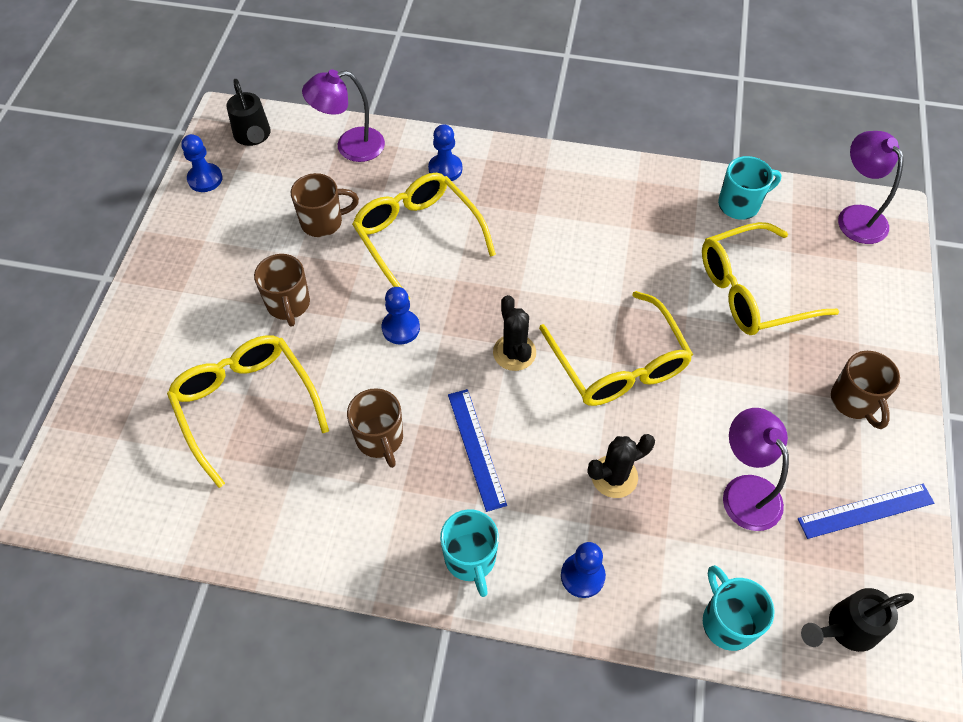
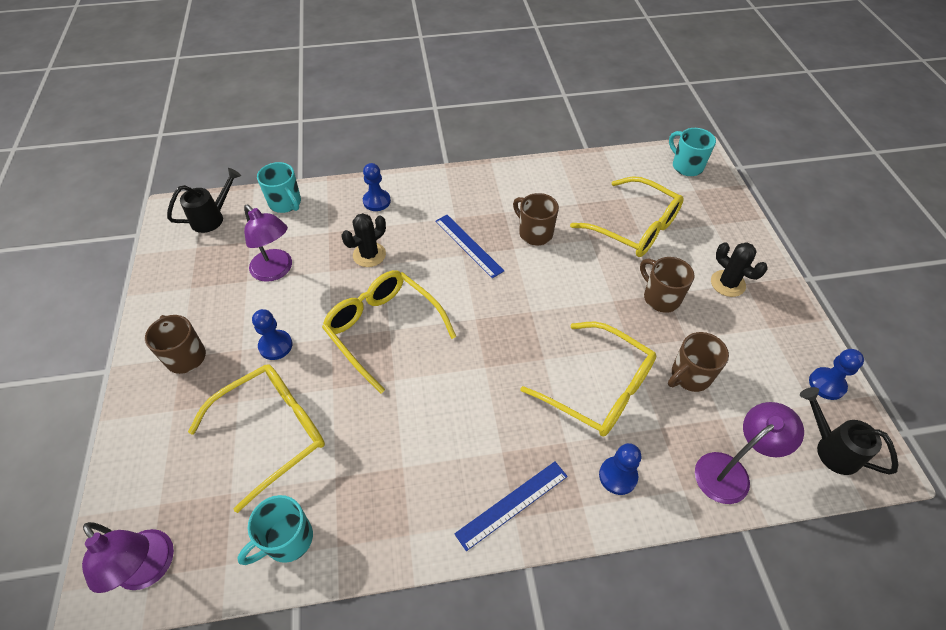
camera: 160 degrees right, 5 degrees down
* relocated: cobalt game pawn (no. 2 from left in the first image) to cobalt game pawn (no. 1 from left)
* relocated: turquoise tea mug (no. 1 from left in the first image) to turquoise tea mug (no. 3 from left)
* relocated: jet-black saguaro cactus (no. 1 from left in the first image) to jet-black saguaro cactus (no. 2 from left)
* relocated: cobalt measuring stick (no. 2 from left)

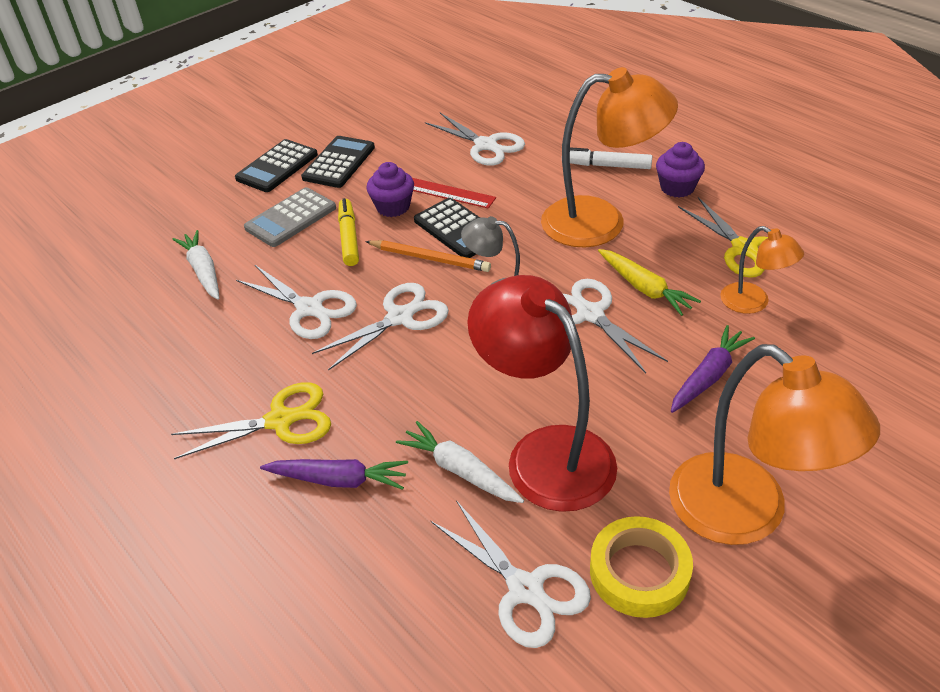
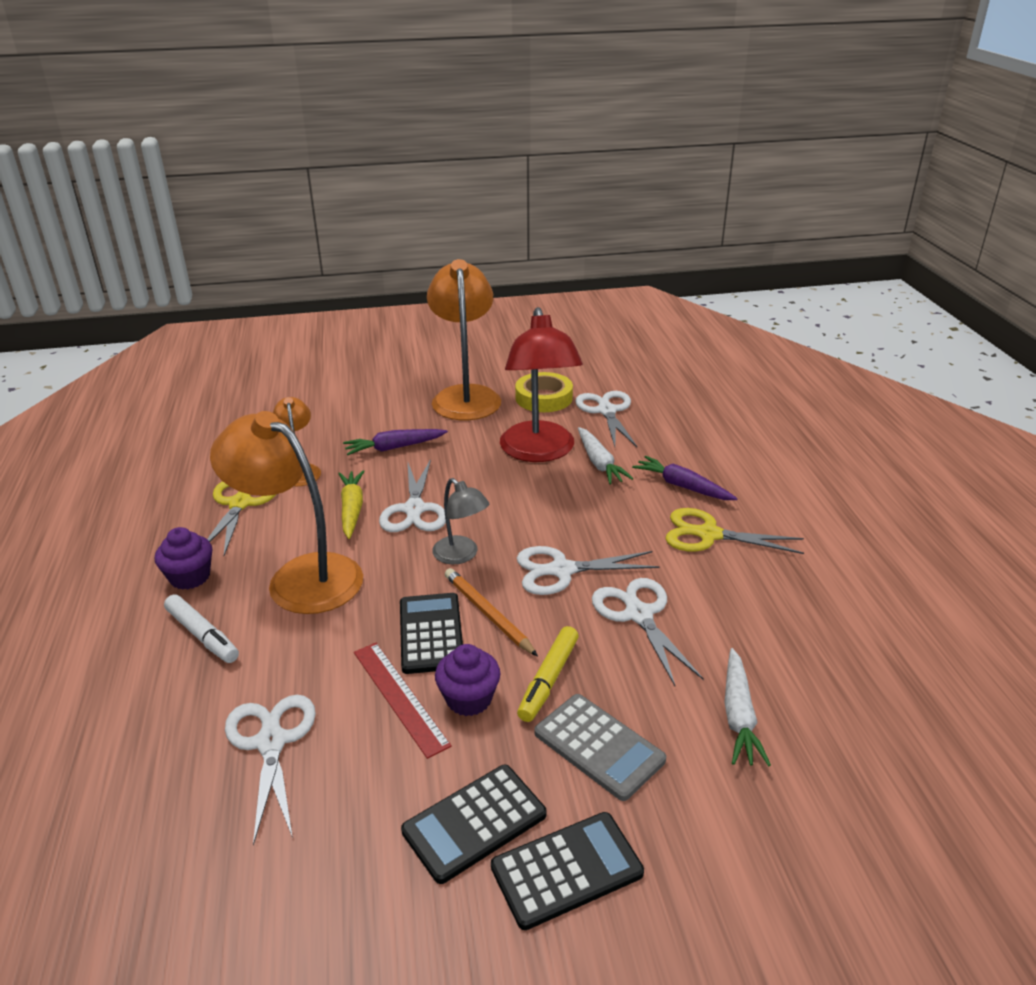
camera: 150 degrees left, 10 degrees down
* spun: grey adding machine 60 degrees clockwise

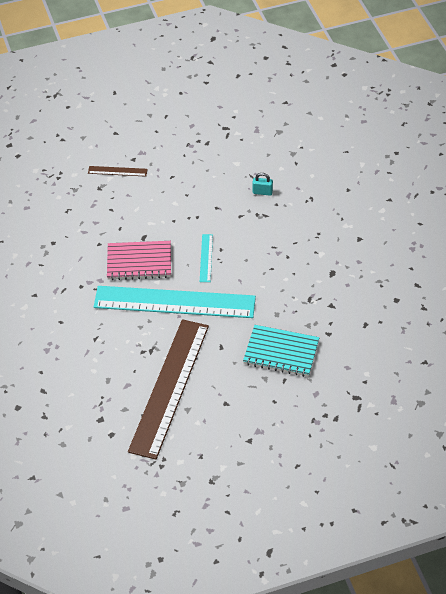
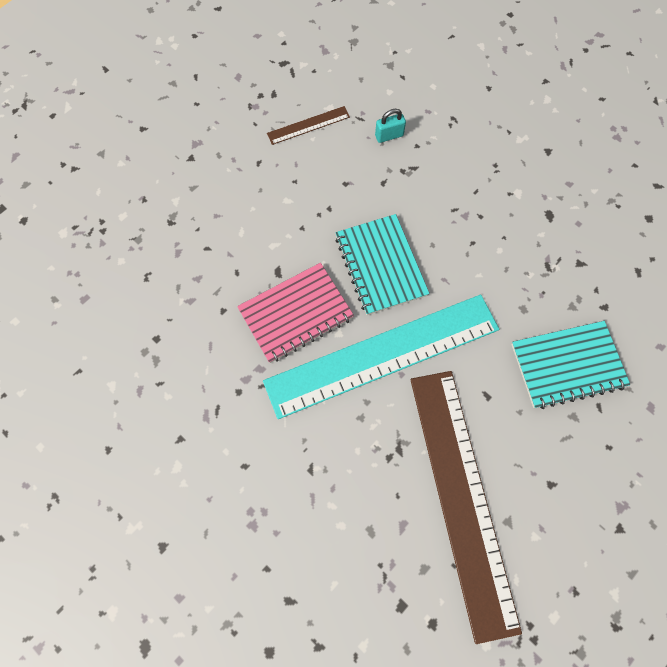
camera: 30 degrees left, 20 degrees up
* relocated: brown measuring stick (no. 1 from left)
* exchanged: turquoise measuring stick (no. 2 from left) to turquoise notebook (no. 1 from left)

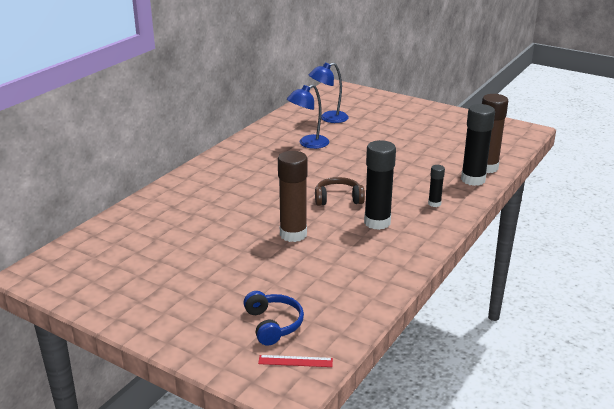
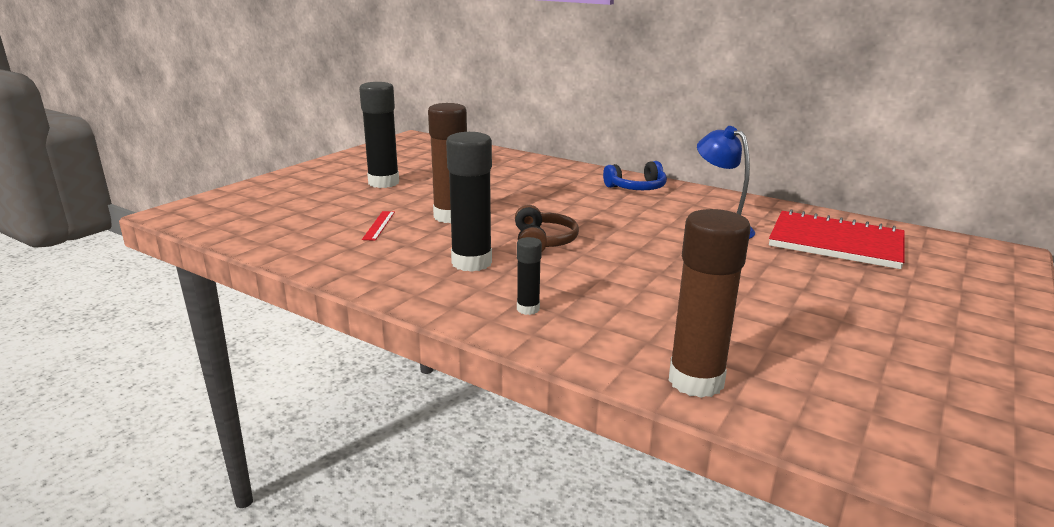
camera: 90 degrees right, 5 degrees down
* relocated: cobalt over-ear headphones
* relocated: crimson measuring stick
* relocated: jet-black stick of glue (no. 3 from left in the first image) to jet-black stick of glue (no. 1 from left)
* exchanged: cobalt reading lamp (no. 2 from left) to crimson notebook

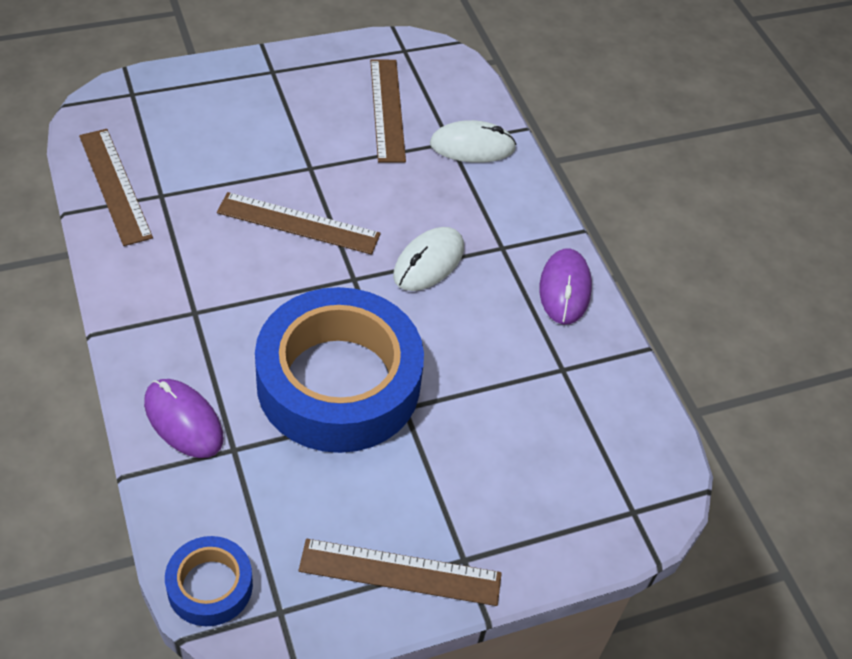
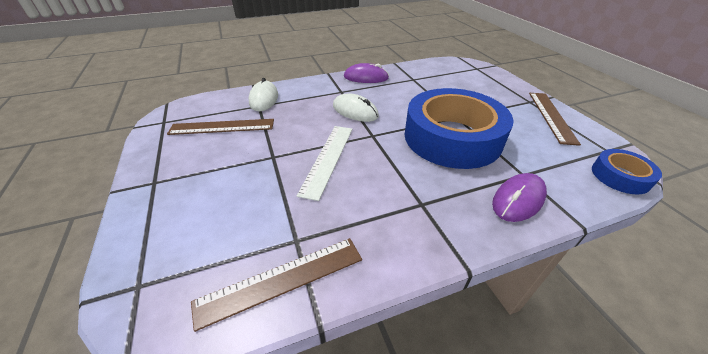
camera: 85 degrees left, 10 degrees down
* colour: brown measuring stick (no. 2 from left) to pure white measuring stick

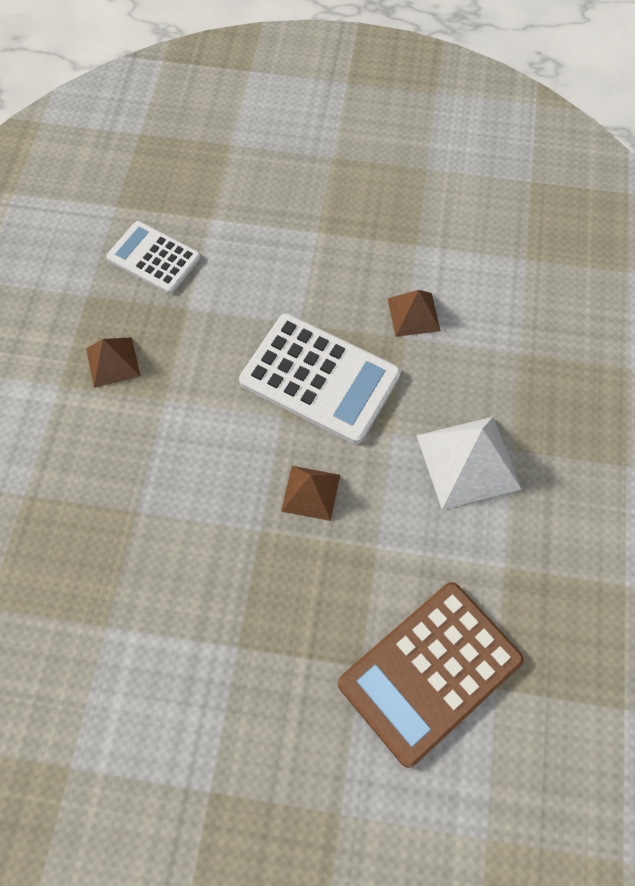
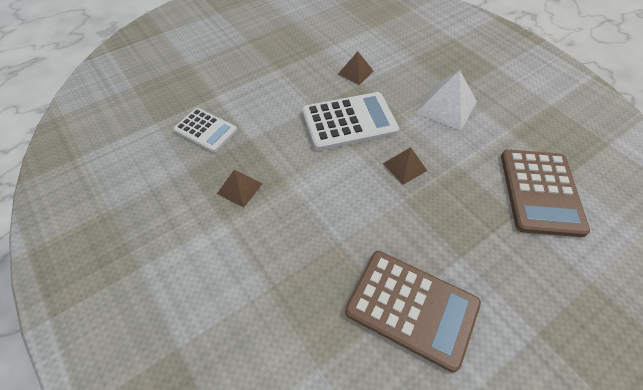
camera: 45 degrees left, 10 degrees down
* appeared: brown adding machine (no. 1 from left)
* spun: pure white adding machine (no. 1 from left) 135 degrees counterclockwise

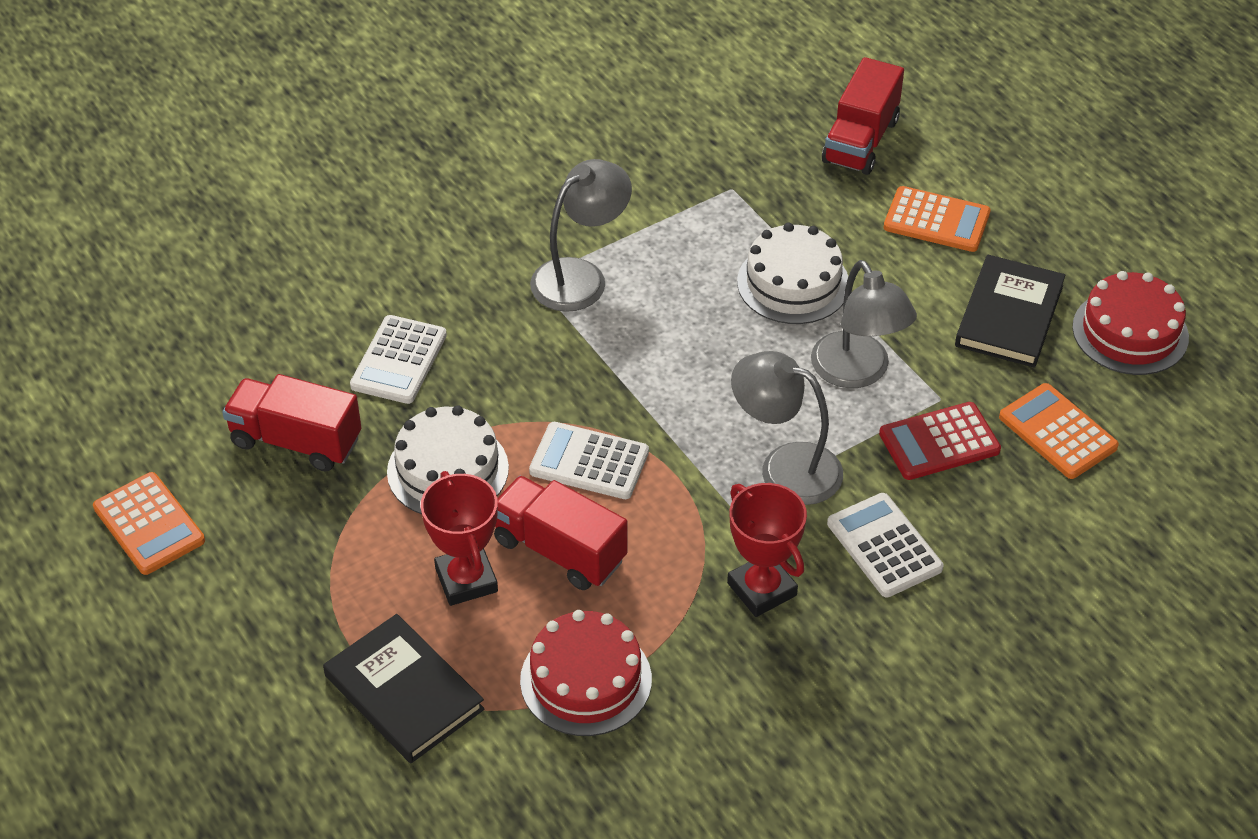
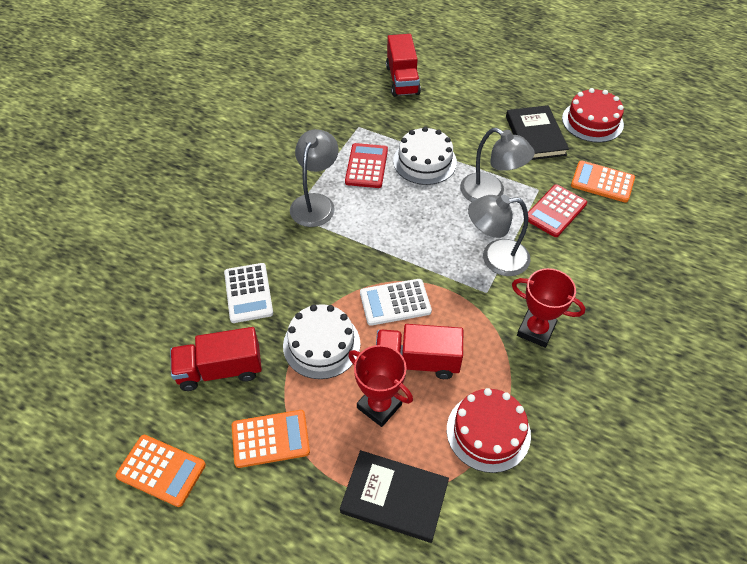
camera: 30 degrees left, 5 degrees up
* missing: pure white adding machine (no. 3 from left)
* appeared: crimson adding machine (no. 1 from left)
* relocated: bright orange adding machine (no. 2 from left)

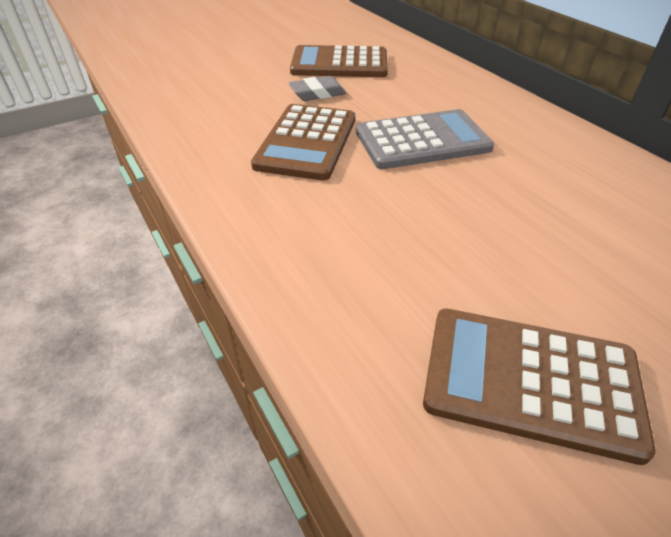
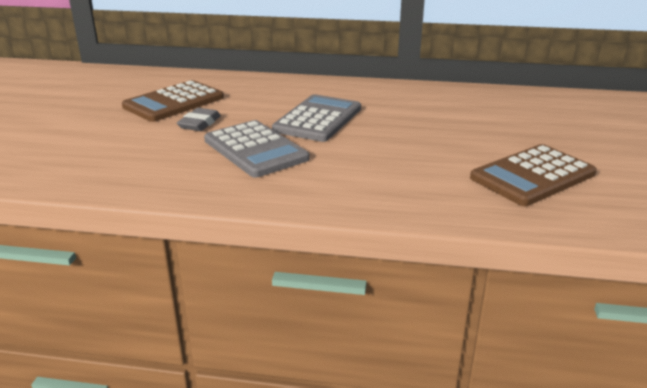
camera: 50 degrees left, 15 degrees down
* colour: brown adding machine (no. 1 from left) to grey adding machine (no. 1 from left)

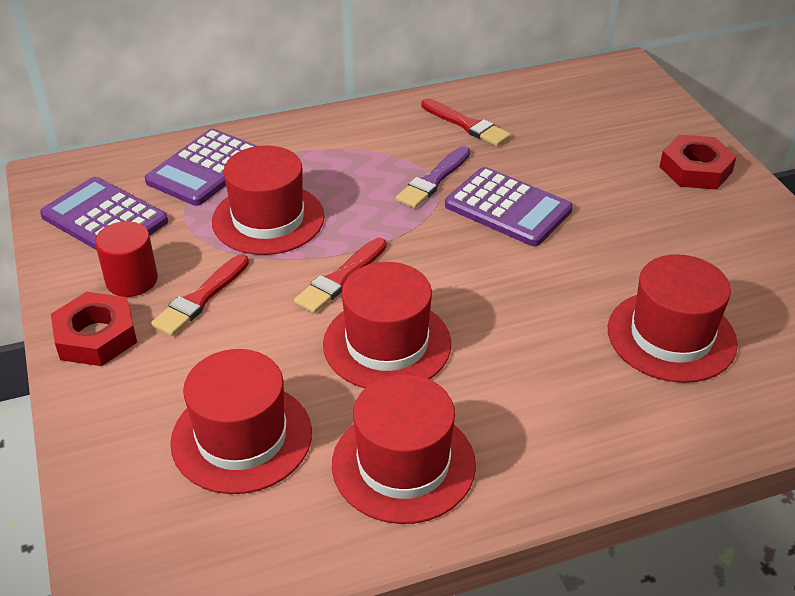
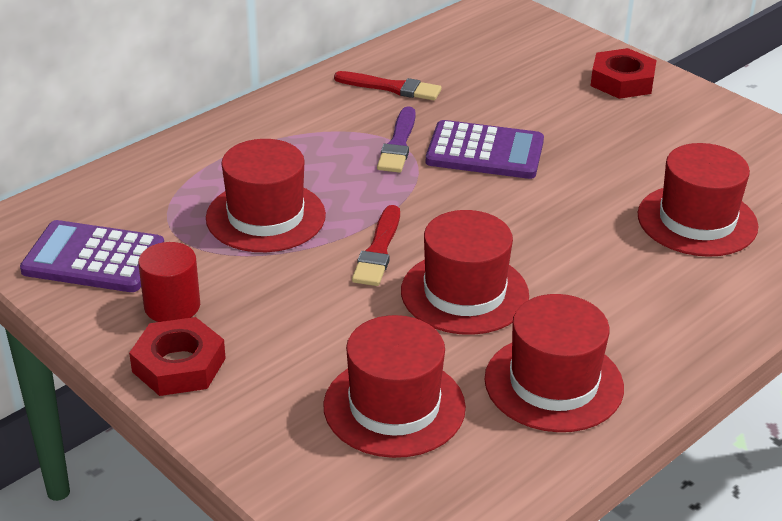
camera: 25 degrees left, 5 degrees down
* missing: violet adding machine (no. 2 from left)
* missing: crimson paintbrush (no. 1 from left)

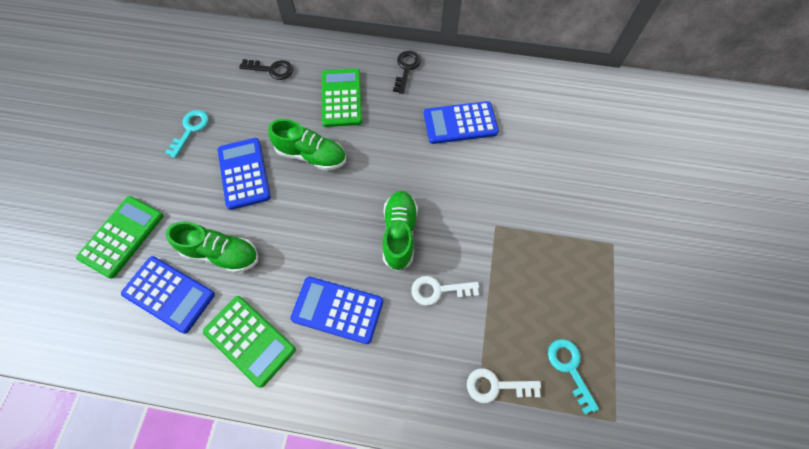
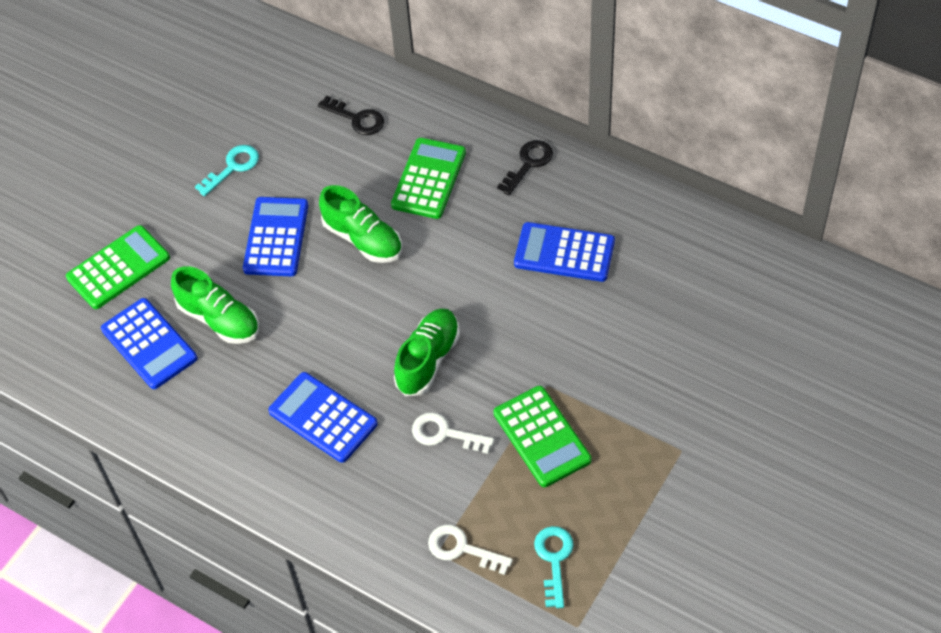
camera: 25 degrees right, 10 degrees down
* relocated: leaf-green adding machine (no. 2 from left in the first image) to leaf-green adding machine (no. 3 from left)

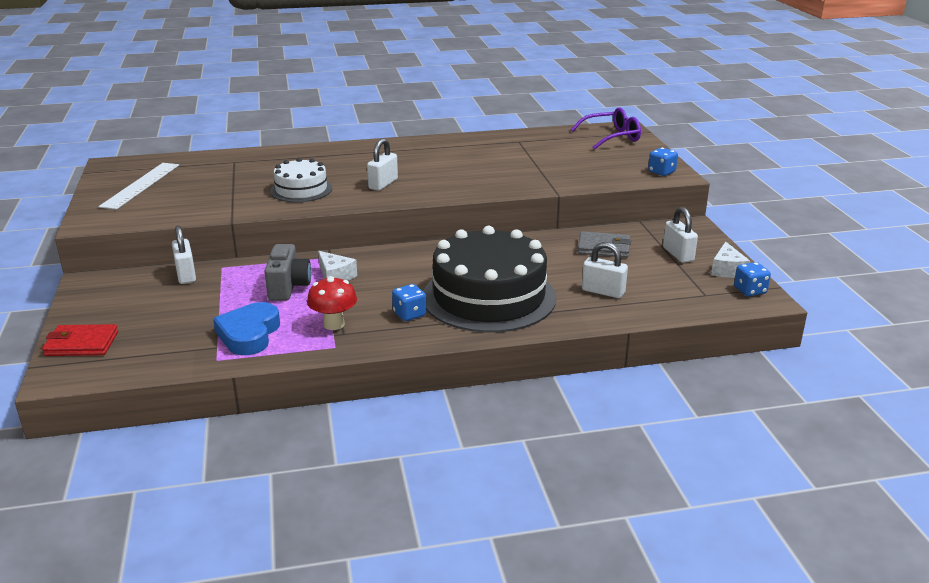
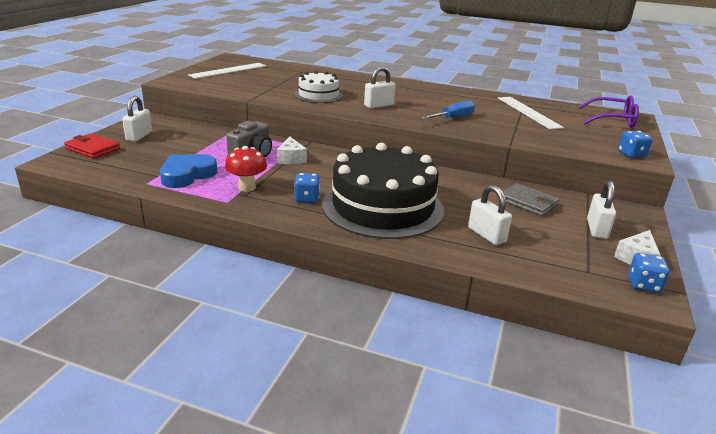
camera: 30 degrees right, 0 degrees up
* appeared: cobalt screwdriver
* appeared: pure white measuring stick (no. 2 from left)
* relocated: pure white small lock (no. 1 from left)

